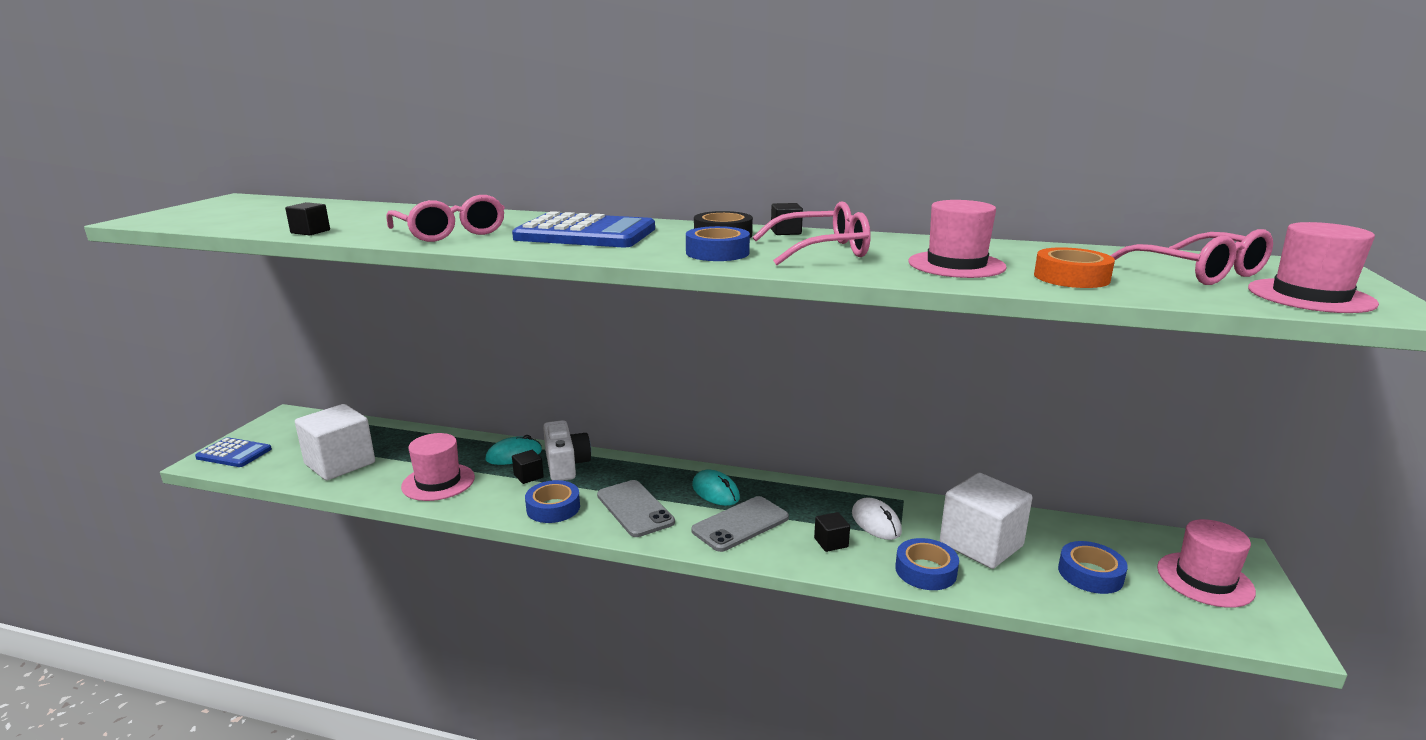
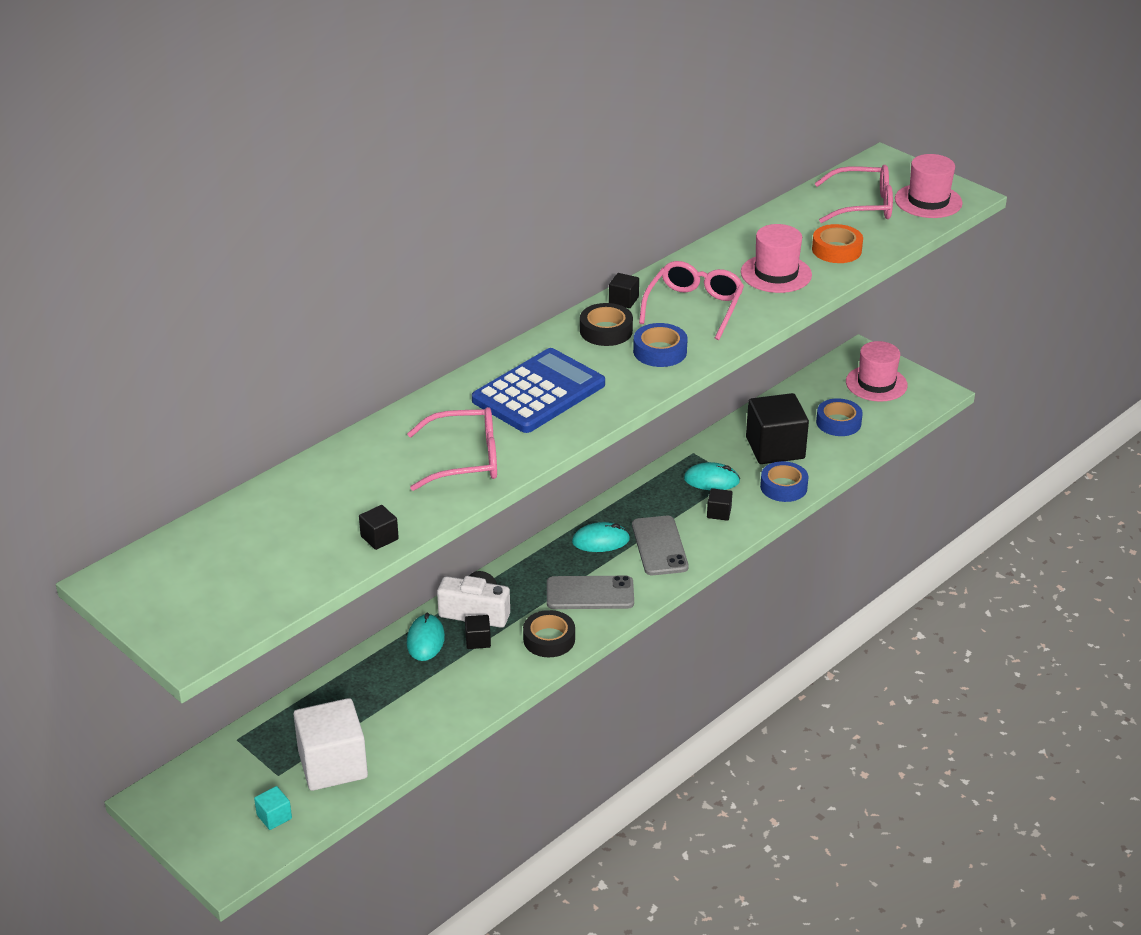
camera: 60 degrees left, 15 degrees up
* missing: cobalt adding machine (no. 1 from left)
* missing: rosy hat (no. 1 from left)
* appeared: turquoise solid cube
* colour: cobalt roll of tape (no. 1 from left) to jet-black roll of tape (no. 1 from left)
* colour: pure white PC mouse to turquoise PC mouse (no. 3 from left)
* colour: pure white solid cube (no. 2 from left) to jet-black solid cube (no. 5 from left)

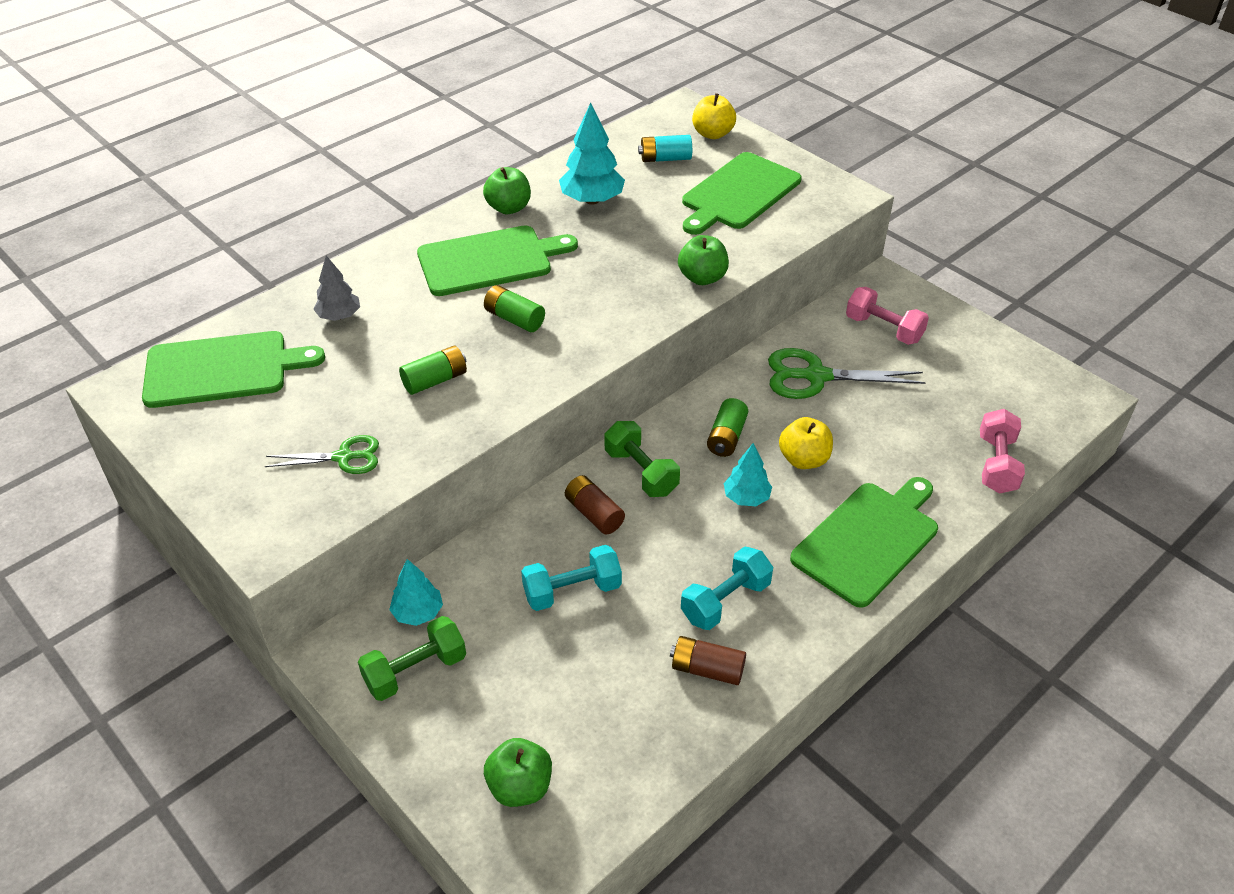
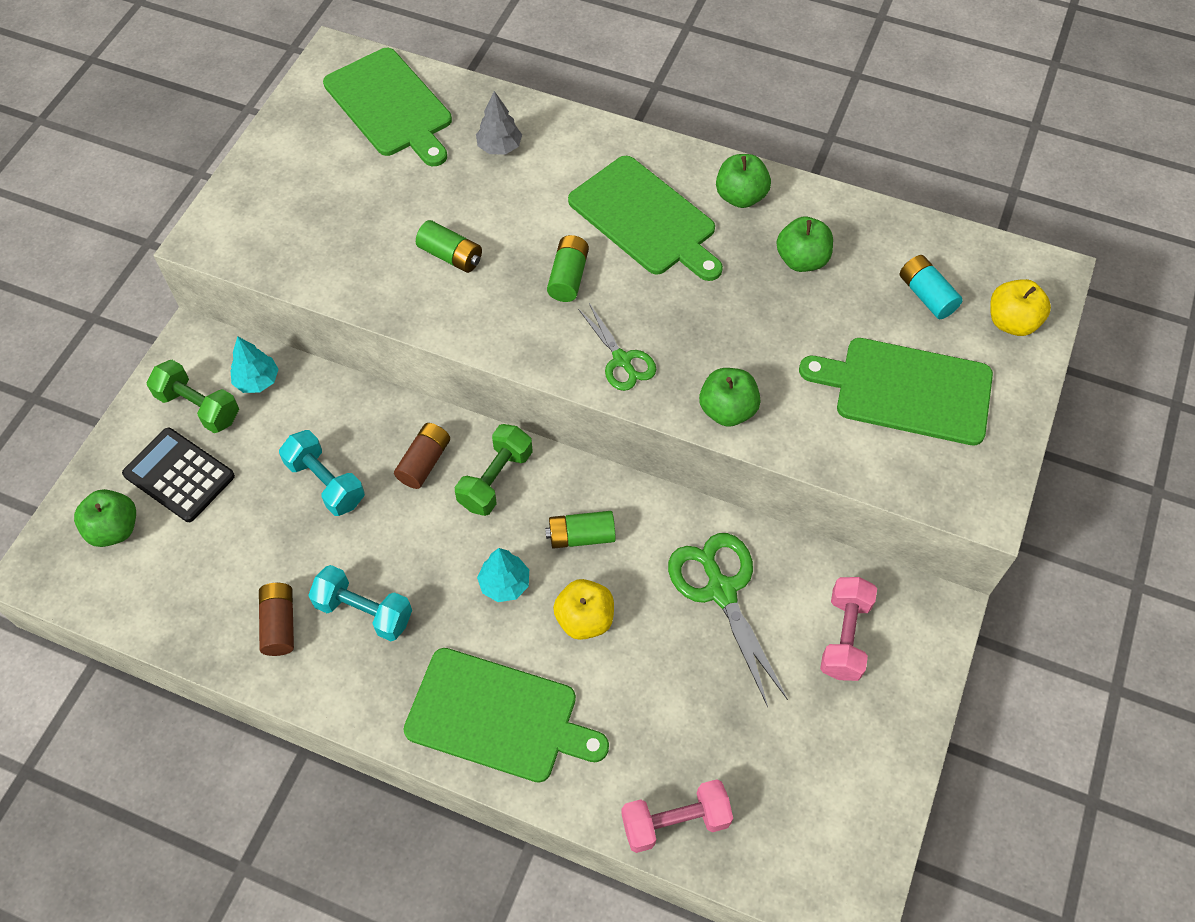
camera: 65 degrees right, 15 degrees up
* appeared: jet-black adding machine
* relocated: leaf-green pair of scissors (no. 1 from left)
* exchanged: turquoise toy tree (no. 2 from left) to leaf-green toy apple (no. 4 from left)

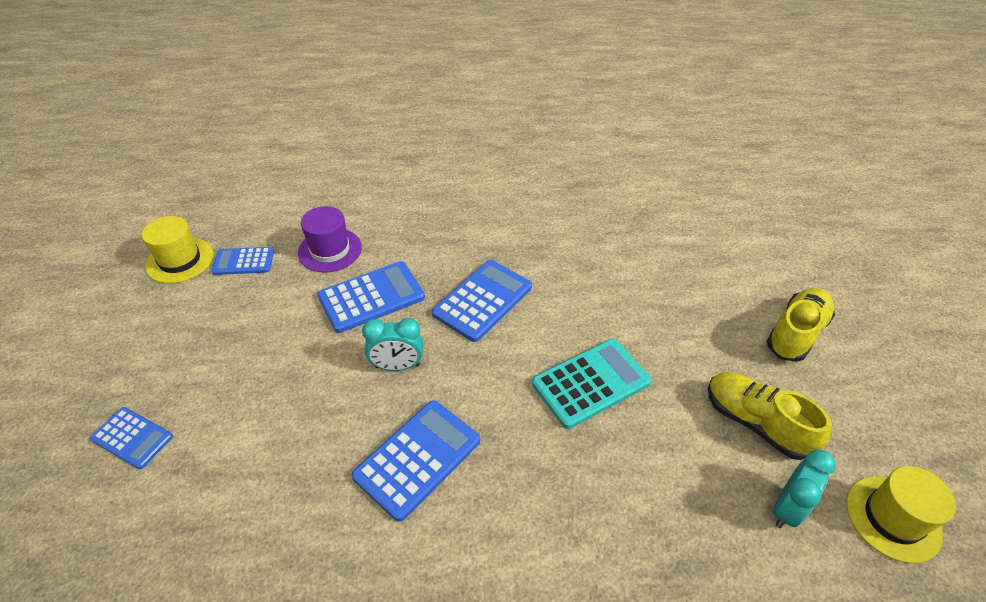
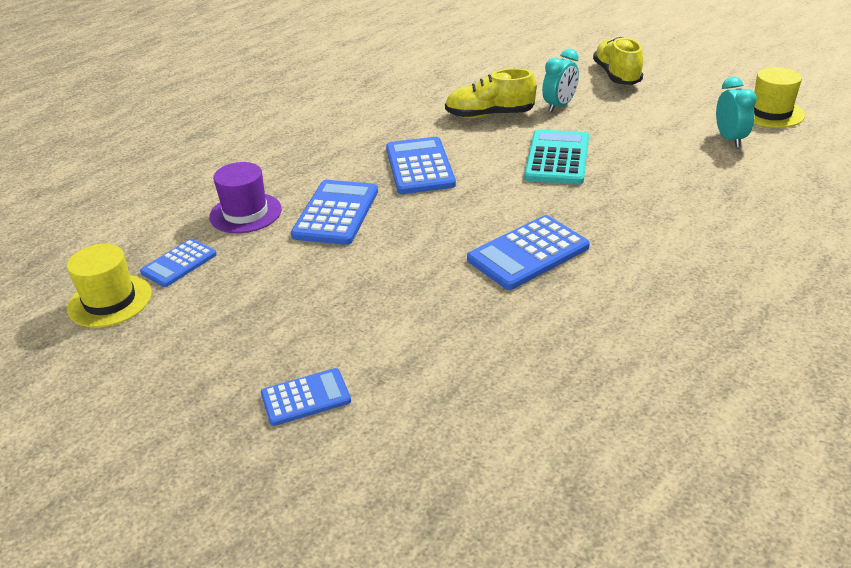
camera: 45 degrees left, 10 degrees down
* relocated: turquoise clock (no. 1 from left)
* relocated: yellow lace-up shoe (no. 1 from left)
* spun: cobalt adding machine (no. 4 from left in the first image) 120 degrees counterclockwise

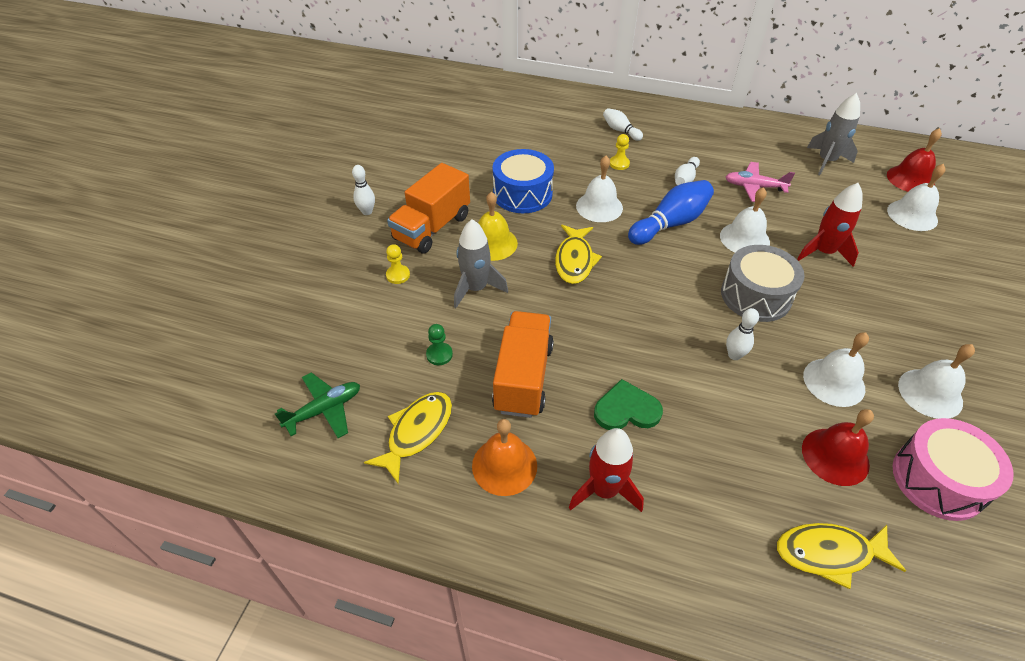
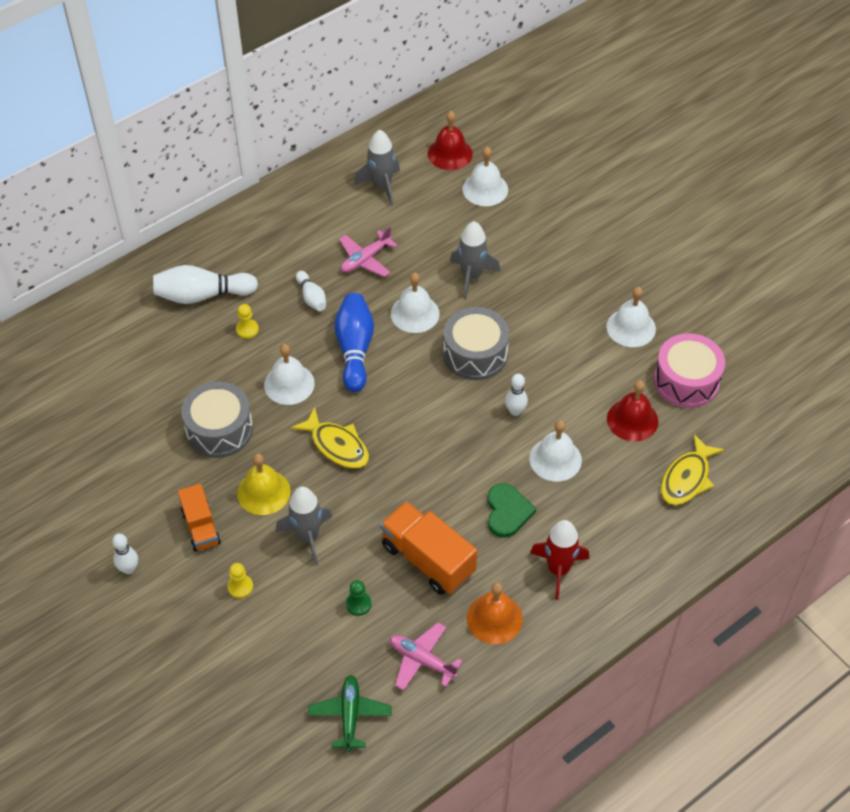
camera: 55 degrees left, 5 degrees up
* relocated: pure white bell (no. 3 from left in the first image) to pure white bell (no. 4 from left)
* exchanged: yellow fish (no. 1 from left) to rosy toy plane (no. 2 from left)
* colour: cobalt drum to grey drum (no. 1 from left)
* colour: crimson rocket (no. 2 from left) to grey rocket (no. 3 from left)
* spun: leaf-green love heart 150 degrees clockwise
* size: bright orange lorry (no. 1 from left) x0.63
* size: pure white skittle (no. 2 from left) x1.81

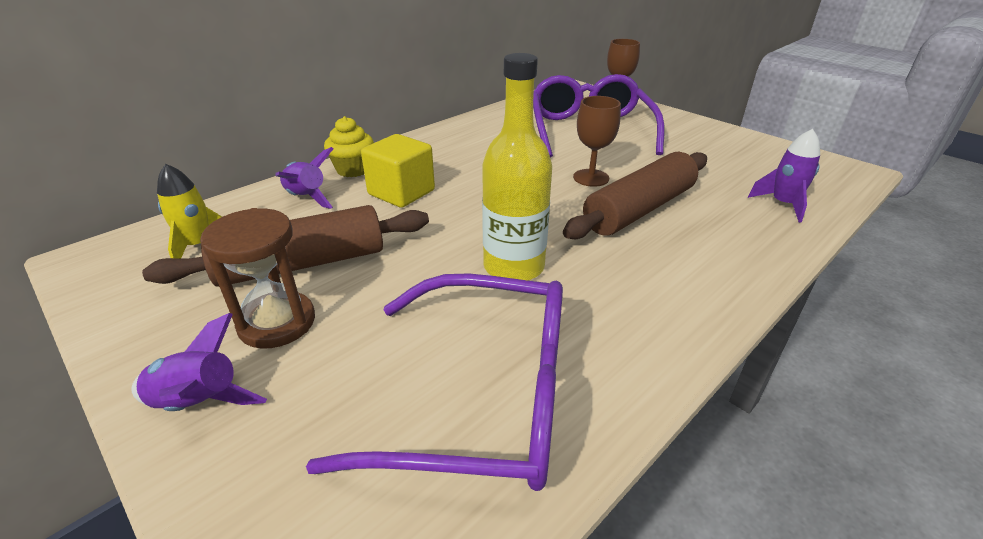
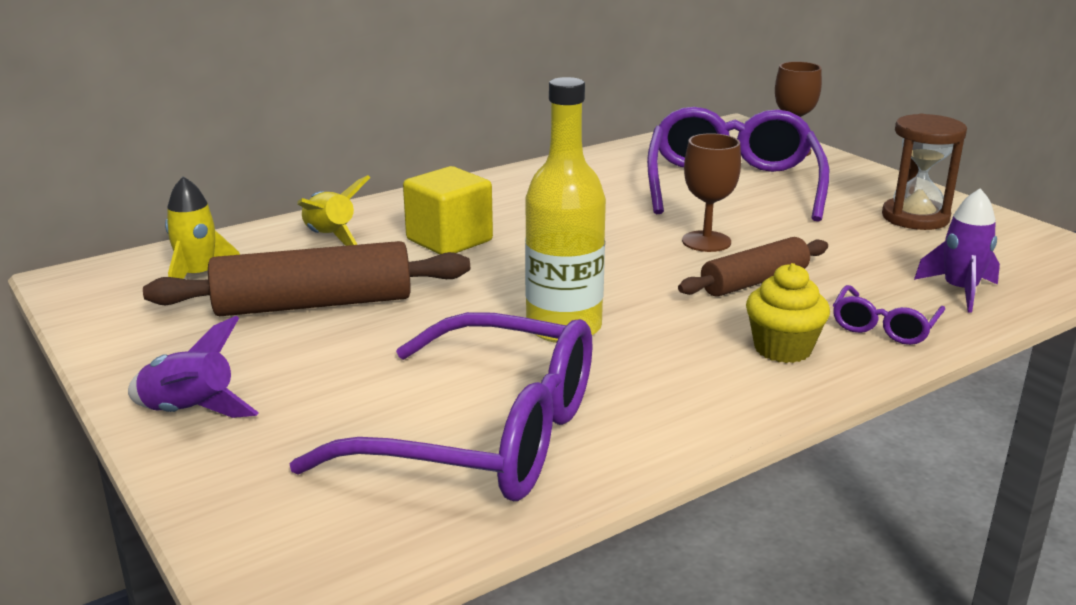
camera: 10 degrees right, 10 degrees down
* appeared: violet eyeglasses (no. 3 from left)
* relocated: brown sand timer
* relocated: yellow muffin
* colour: violet rocket (no. 2 from left) to yellow rocket (no. 2 from left)
* size: brown pastry roller (no. 2 from left) x0.63

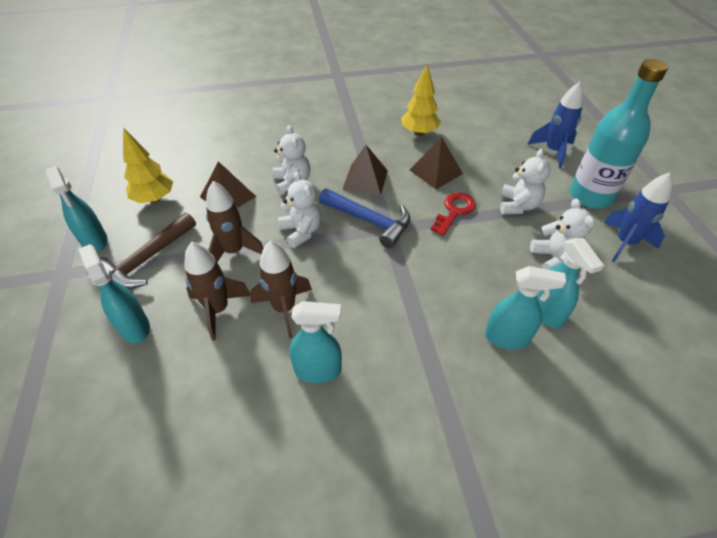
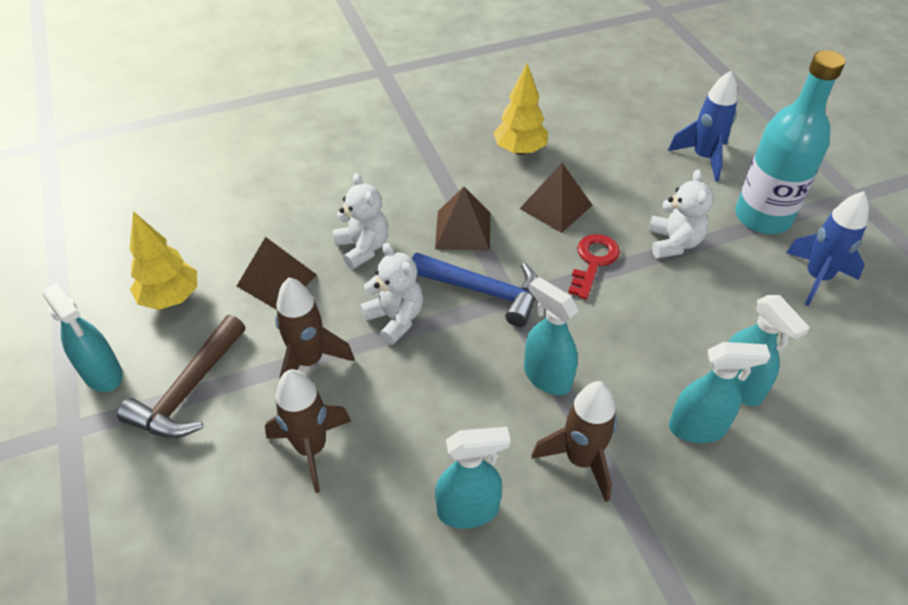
camera: 10 degrees left, 0 degrees up
* missing: pure white teddy (no. 4 from left)
* relocated: turquoise spray bottle (no. 2 from left in the first image) to turquoise spray bottle (no. 3 from left)
* relocated: brown rocket (no. 3 from left)

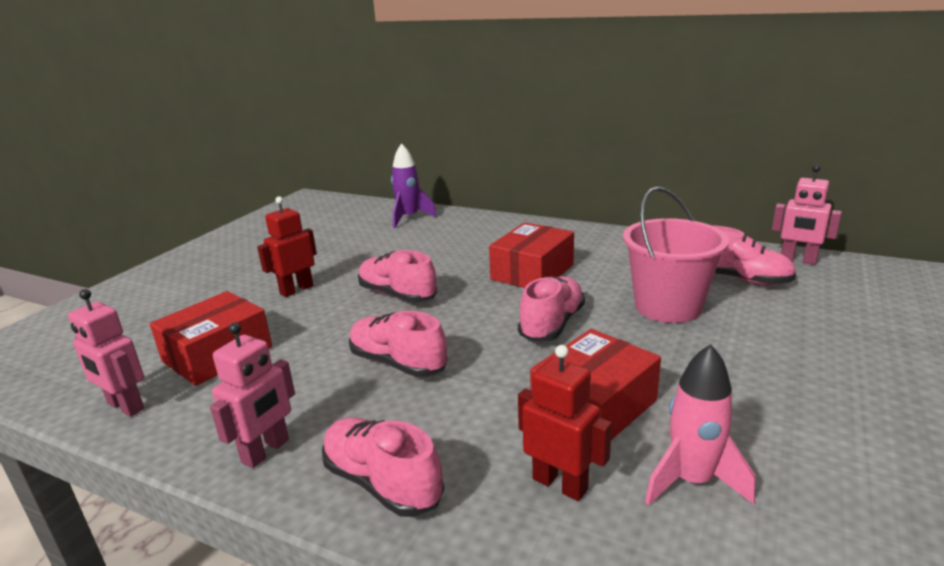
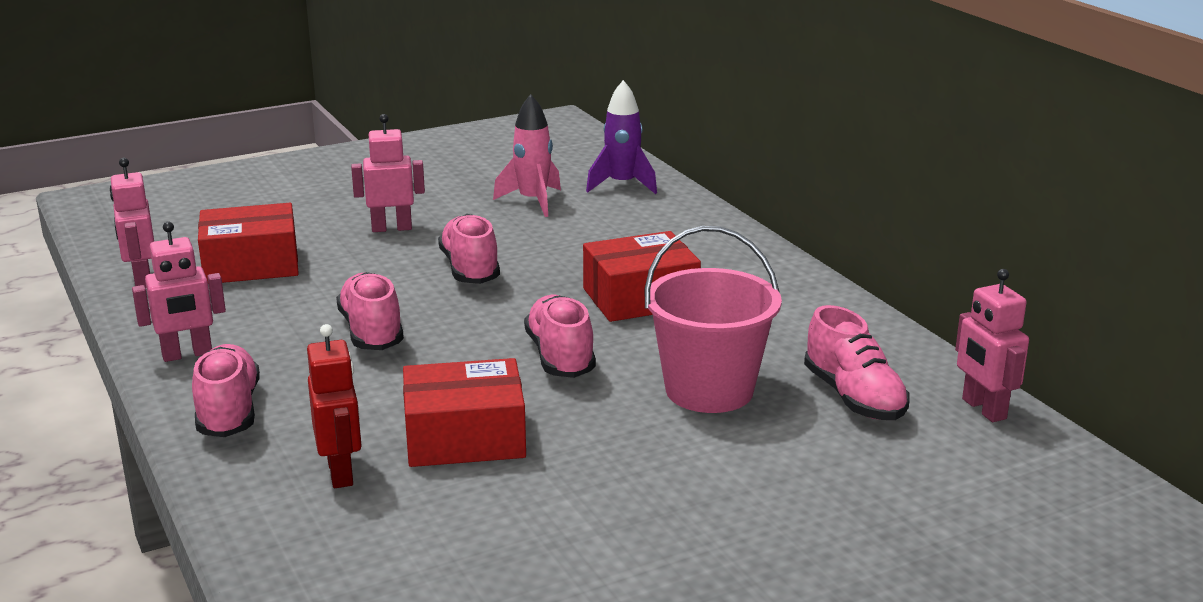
camera: 35 degrees right, 0 degrees up
* relocated: rosy rocket
* colour: crimson toy robot (no. 1 from left) to rosy toy robot (no. 3 from left)
* spun: rosy lace-up shoe (no. 4 from left) 75 degrees counterclockwise

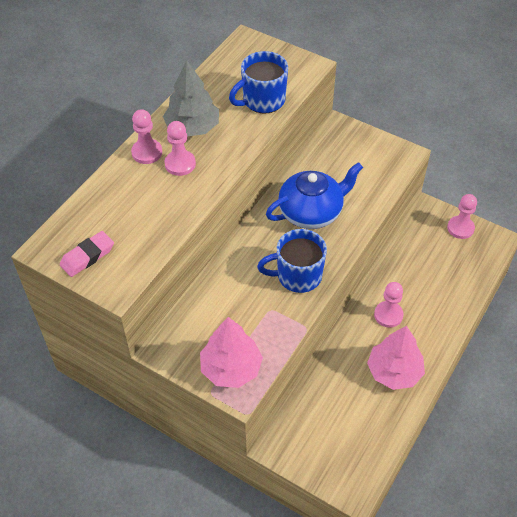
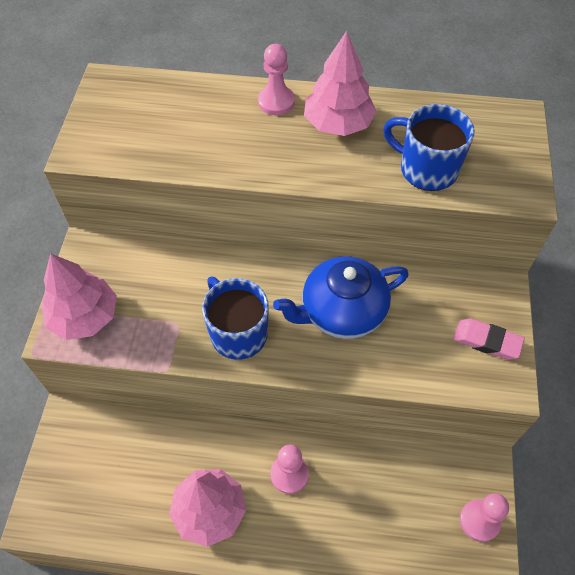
camera: 65 degrees right, 5 degrees up
* missing: rosy game pawn (no. 2 from left)
* relocated: rosy gum eraser
* colour: grey toy tree to rosy toy tree (no. 3 from left)
* spun: cobalt teapot 120 degrees clockwise

